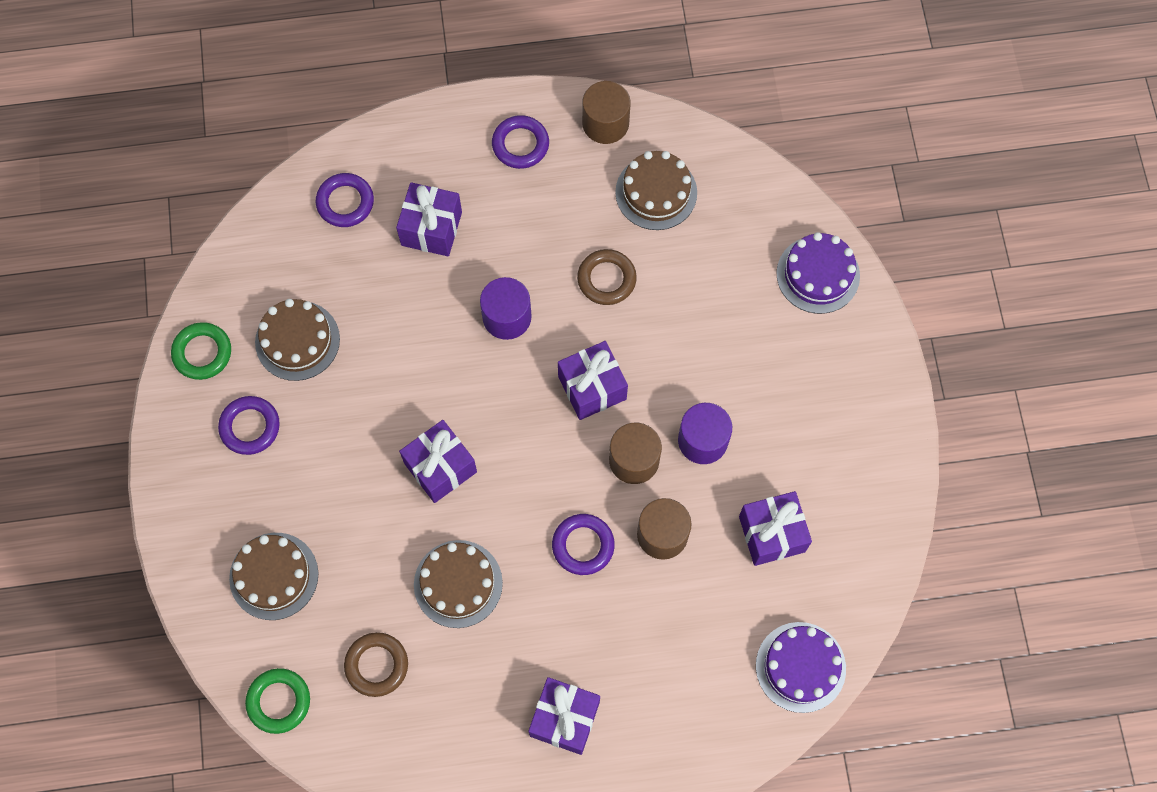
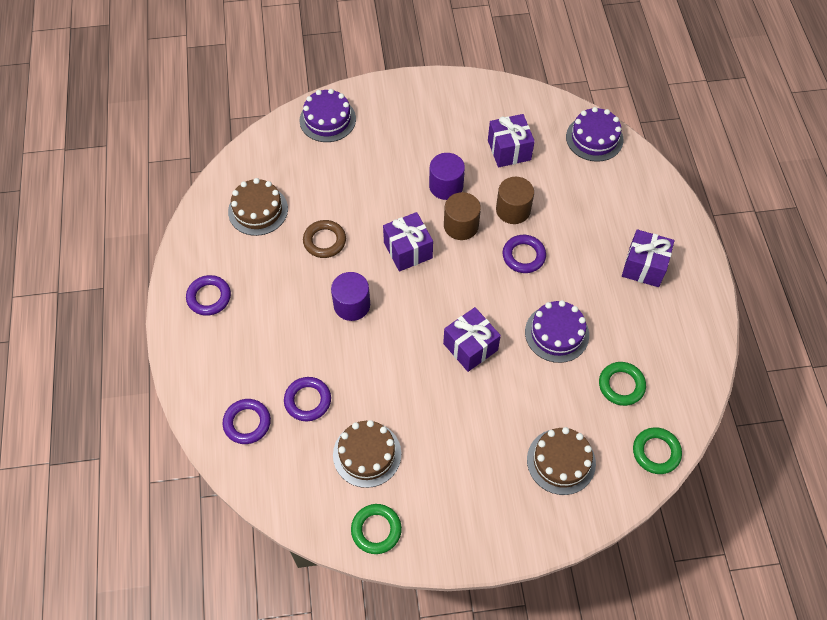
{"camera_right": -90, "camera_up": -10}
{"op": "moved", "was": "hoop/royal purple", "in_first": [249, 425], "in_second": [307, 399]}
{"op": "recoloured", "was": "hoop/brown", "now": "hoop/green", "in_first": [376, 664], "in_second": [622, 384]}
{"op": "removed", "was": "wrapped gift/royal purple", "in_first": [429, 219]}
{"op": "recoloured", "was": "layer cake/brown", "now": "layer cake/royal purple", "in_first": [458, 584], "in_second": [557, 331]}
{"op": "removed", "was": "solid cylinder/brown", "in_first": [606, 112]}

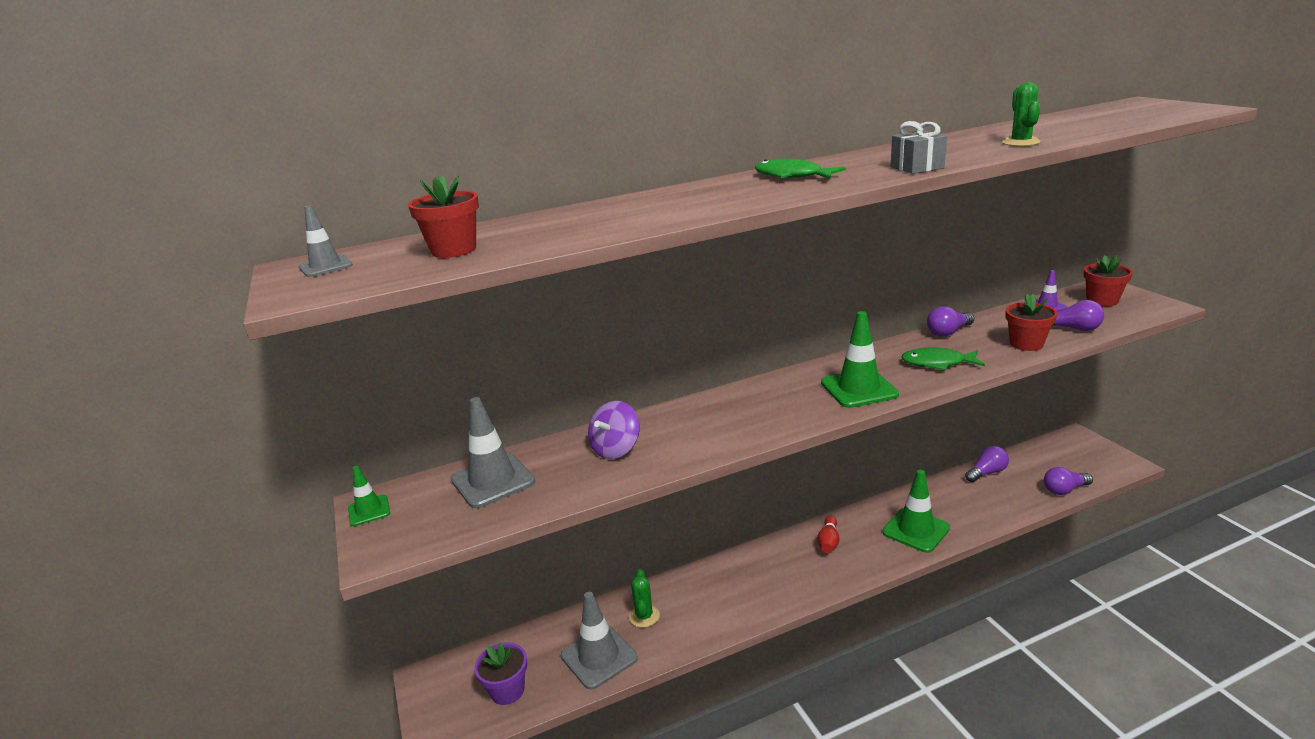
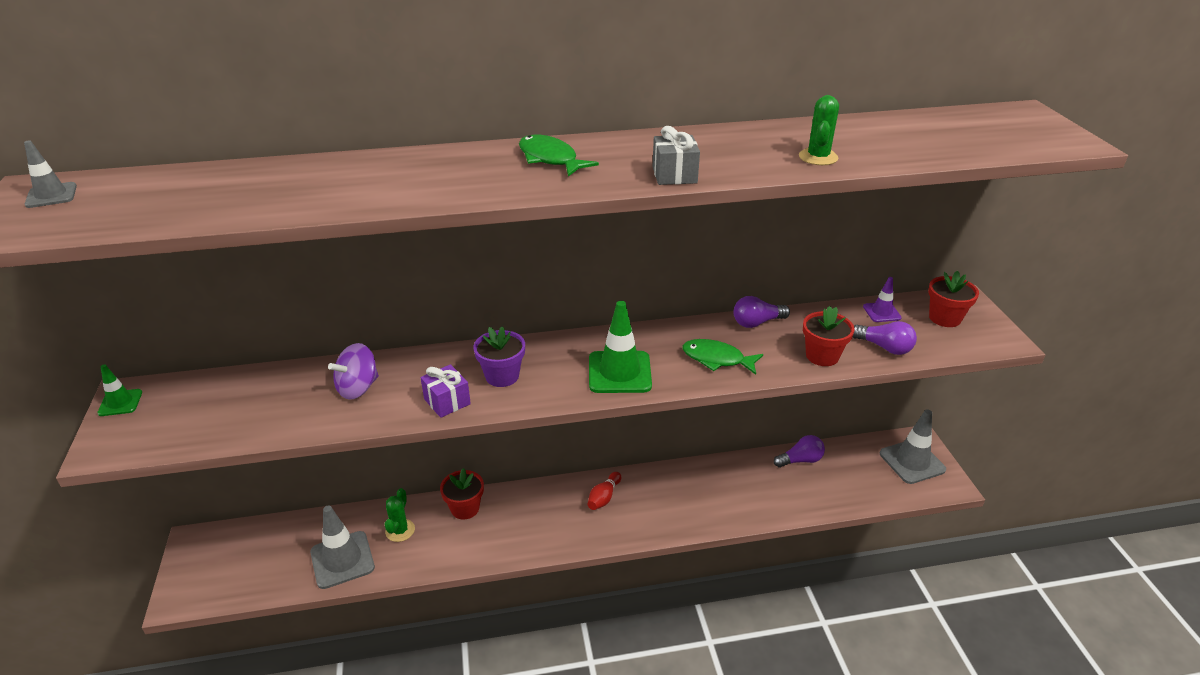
{"camera_right": 10, "camera_up": 10}
{"op": "moved", "was": "flower pot/scarlet", "in_first": [443, 216], "in_second": [462, 494]}
{"op": "moved", "was": "road cone/grey", "in_first": [493, 452], "in_second": [913, 446]}
{"op": "moved", "was": "flower pot/royal purple", "in_first": [500, 673], "in_second": [499, 356]}
{"op": "removed", "was": "road cone/green", "in_first": [916, 511]}
{"op": "removed", "was": "lightbulb/royal purple", "in_first": [1068, 481]}
{"op": "added", "now": "wrapped gift/royal purple", "in_second": [445, 391]}

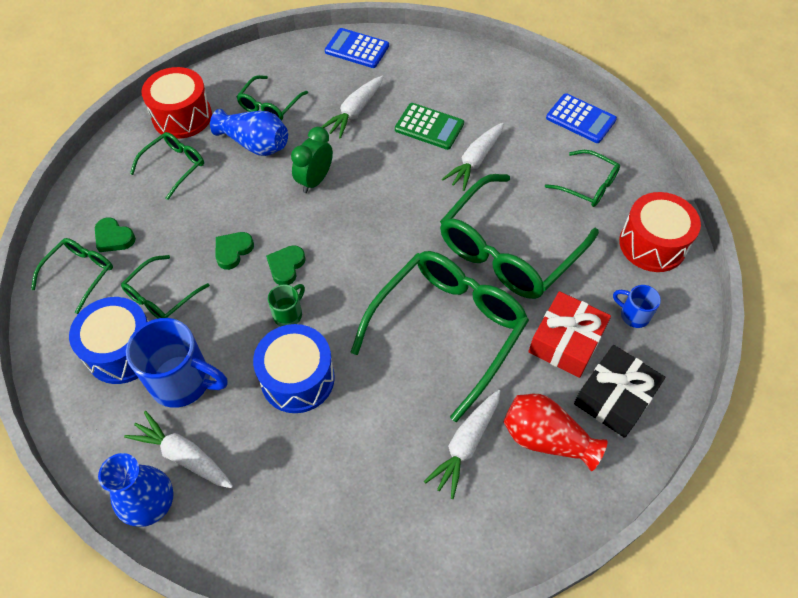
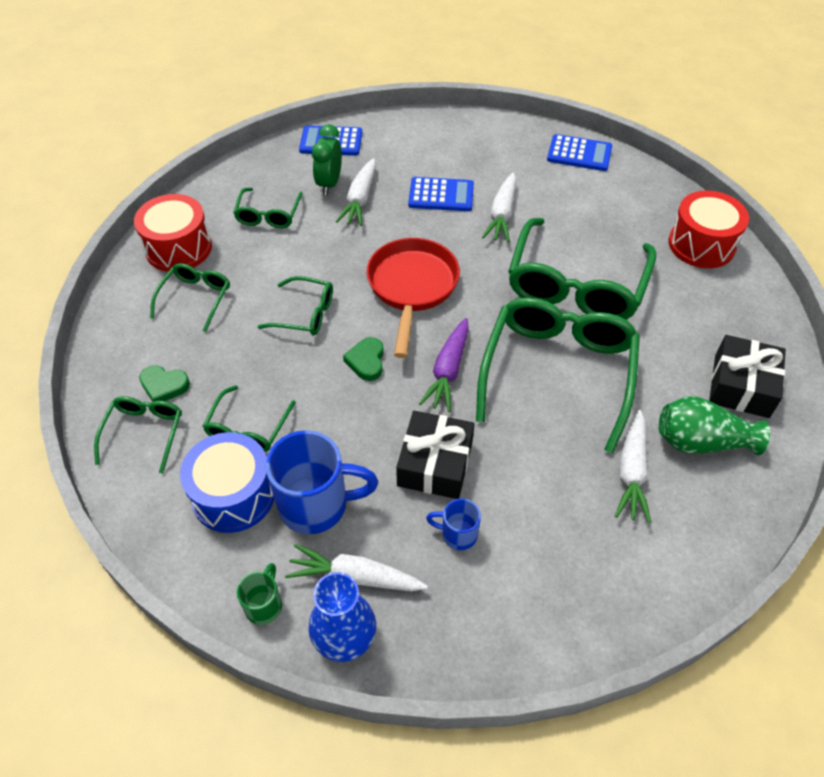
{"camera_right": -20, "camera_up": -5}
{"op": "removed", "was": "tall vase/royal blue", "in_first": [249, 132]}
{"op": "removed", "was": "heart/green", "in_first": [234, 251]}
{"op": "replaced", "was": "snare drum/royal blue", "now": "wrapped gift/ebony", "in_first": [294, 368], "in_second": [435, 455]}
{"op": "moved", "was": "coffee mug/green", "in_first": [286, 305], "in_second": [259, 594]}
{"op": "moved", "was": "bedside clock/green", "in_first": [312, 160], "in_second": [327, 159]}
{"op": "recoloured", "was": "pocket calculator/green", "now": "pocket calculator/royal blue", "in_first": [429, 126], "in_second": [441, 194]}
{"op": "recoloured", "was": "tall vase/scarlet", "now": "tall vase/green", "in_first": [556, 432], "in_second": [714, 425]}
{"op": "removed", "was": "wrapped gift/scarlet", "in_first": [569, 334]}
{"op": "moved", "was": "spectacles/green", "in_first": [582, 178], "in_second": [295, 306]}
{"op": "moved", "was": "coffee mug/royal blue", "in_first": [637, 306], "in_second": [453, 524]}
{"op": "added", "now": "pan/scarlet", "in_second": [413, 298]}
{"op": "added", "now": "root vegetable/royal purple", "in_second": [444, 365]}

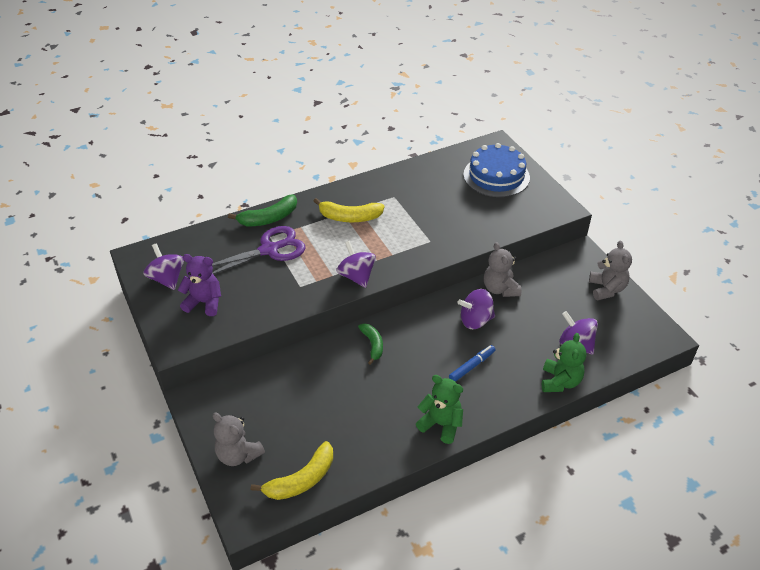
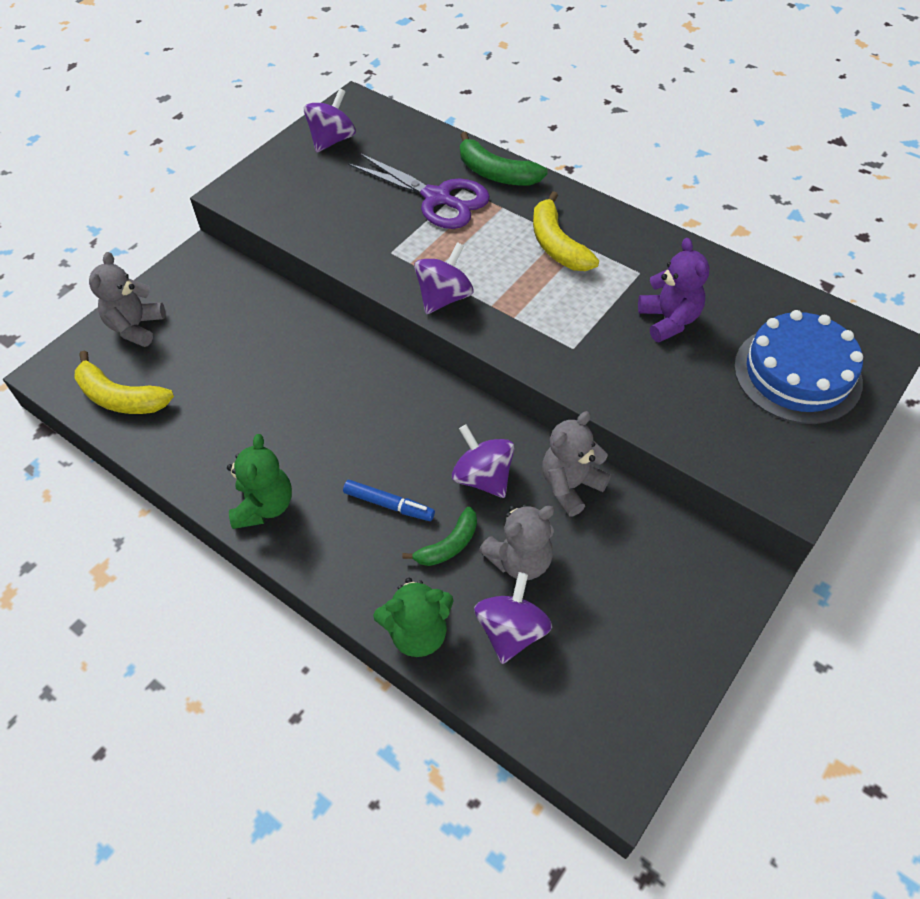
{"camera_right": 65, "camera_up": 10}
{"op": "moved", "was": "teddy bear/royal purple", "in_first": [199, 285], "in_second": [673, 290]}
{"op": "moved", "was": "banana/green", "in_first": [370, 344], "in_second": [439, 536]}
{"op": "moved", "was": "teddy bear/grey", "in_first": [610, 270], "in_second": [516, 542]}

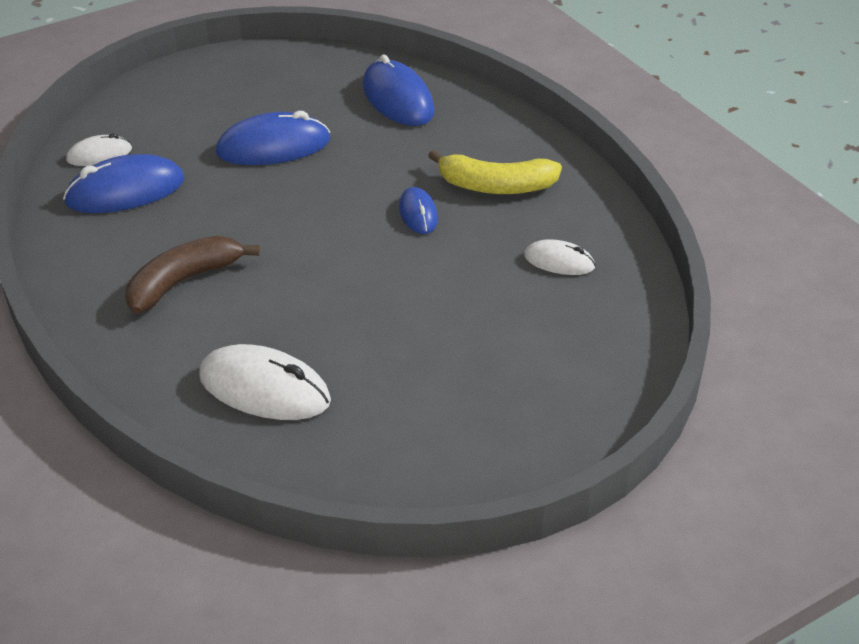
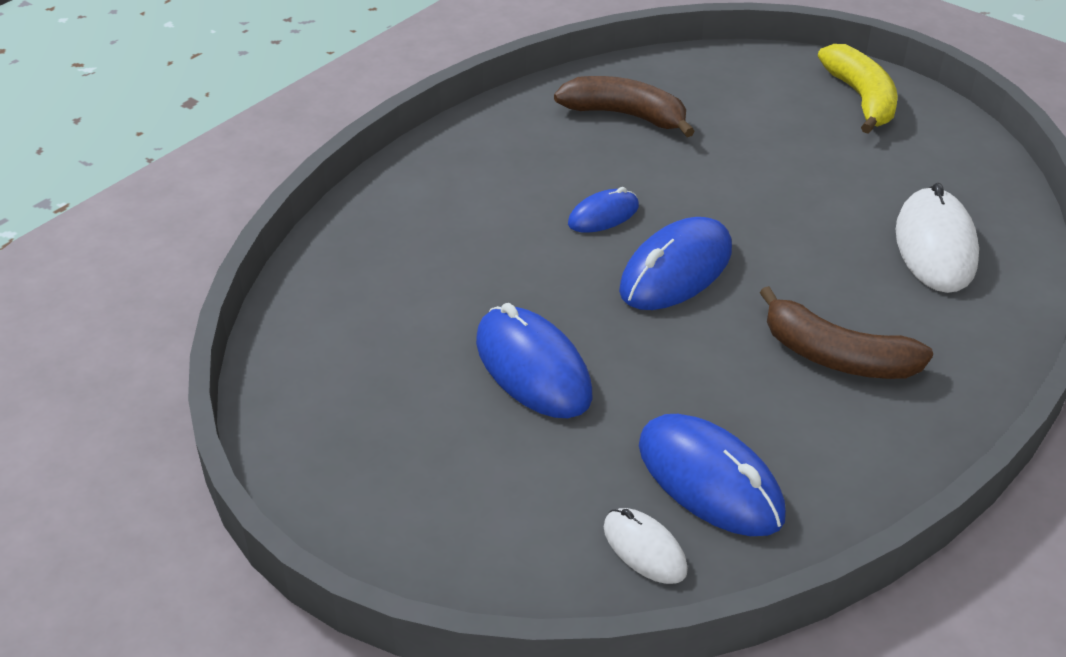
{"camera_right": -110, "camera_up": 0}
{"op": "moved", "was": "mouse/royal blue", "in_first": [399, 90], "in_second": [675, 263]}
{"op": "moved", "was": "banana/yellow", "in_first": [495, 172], "in_second": [858, 88]}
{"op": "replaced", "was": "mouse/white", "now": "banana/brown", "in_first": [560, 257], "in_second": [624, 106]}

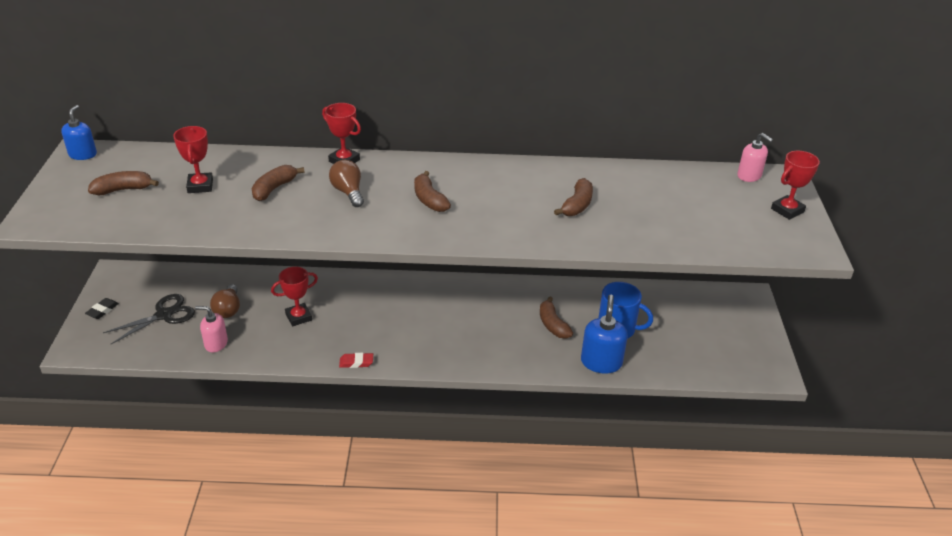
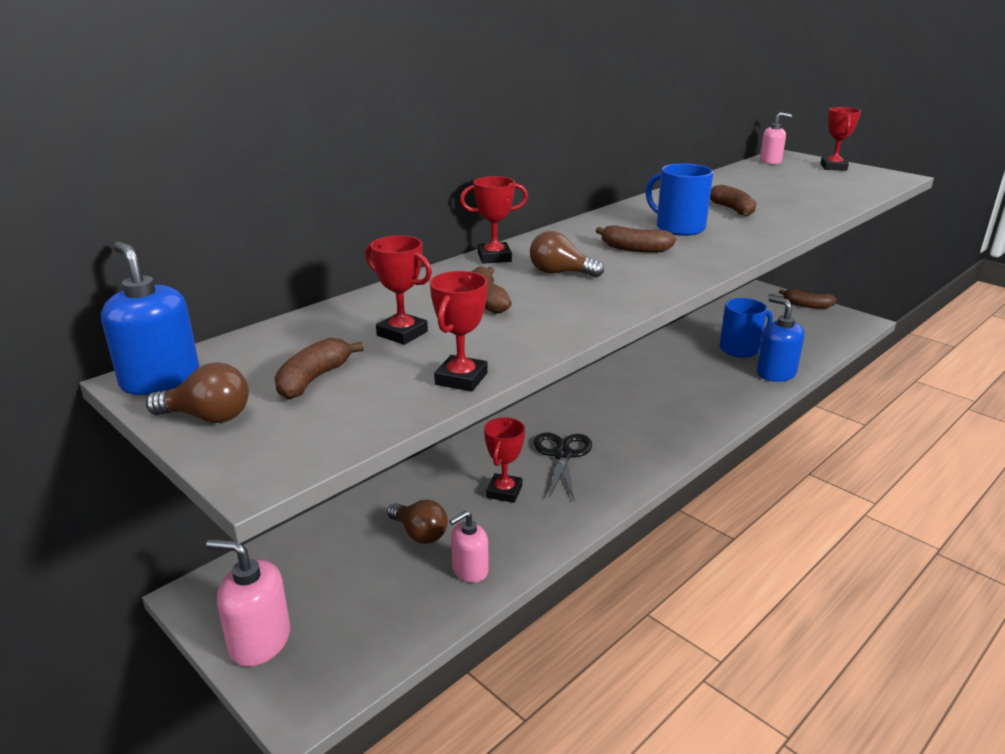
{"camera_right": -45, "camera_up": -10}
{"op": "resized", "was": "pump bottle/royal blue", "in_first": [79, 132], "in_second": [150, 318], "ratio": 1.52}
{"op": "replaced", "was": "eraser/ebony", "now": "pump bottle/rose-pink", "in_first": [102, 308], "in_second": [248, 603]}
{"op": "moved", "was": "scissors/ebony", "in_first": [149, 319], "in_second": [563, 466]}
{"op": "removed", "was": "eraser/scarlet", "in_first": [356, 360]}
{"op": "moved", "was": "banana/brown", "in_first": [556, 317], "in_second": [808, 299]}
{"op": "added", "now": "lightbulb/brown", "in_second": [197, 392]}
{"op": "added", "now": "trophy/scarlet", "in_second": [459, 331]}
{"op": "added", "now": "coffee mug/royal blue", "in_second": [679, 199]}

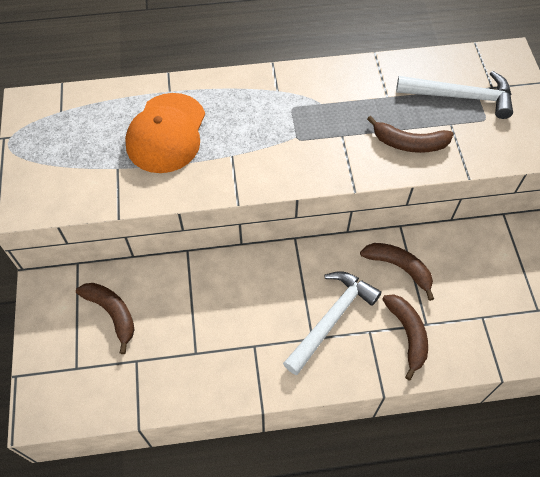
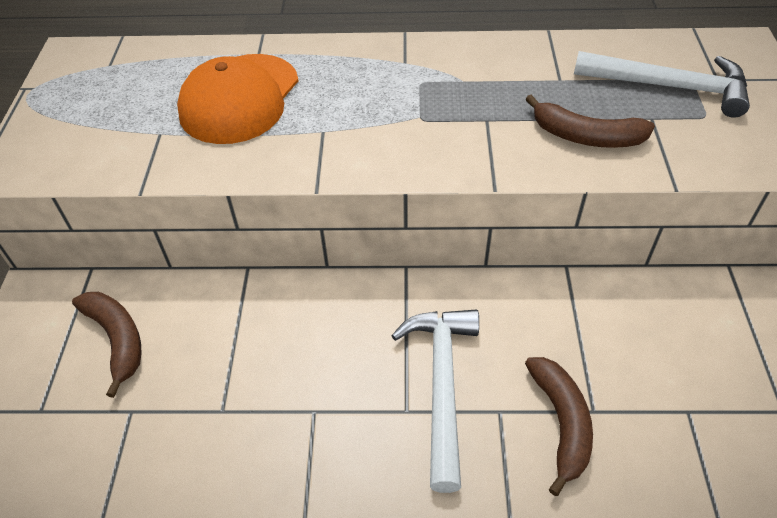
{"camera_right": 10, "camera_up": -10}
{"op": "turned", "was": "hammer/white", "in_first": [332, 323], "in_second": [435, 401], "clockwise": -45}
{"op": "removed", "was": "banana/brown", "in_first": [397, 272]}

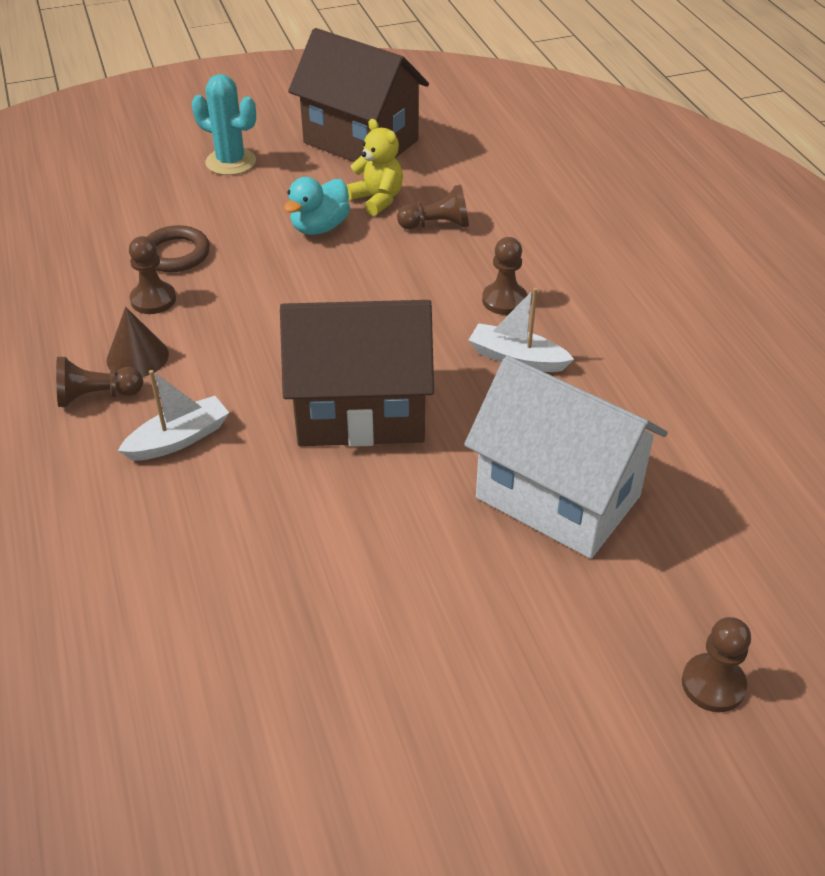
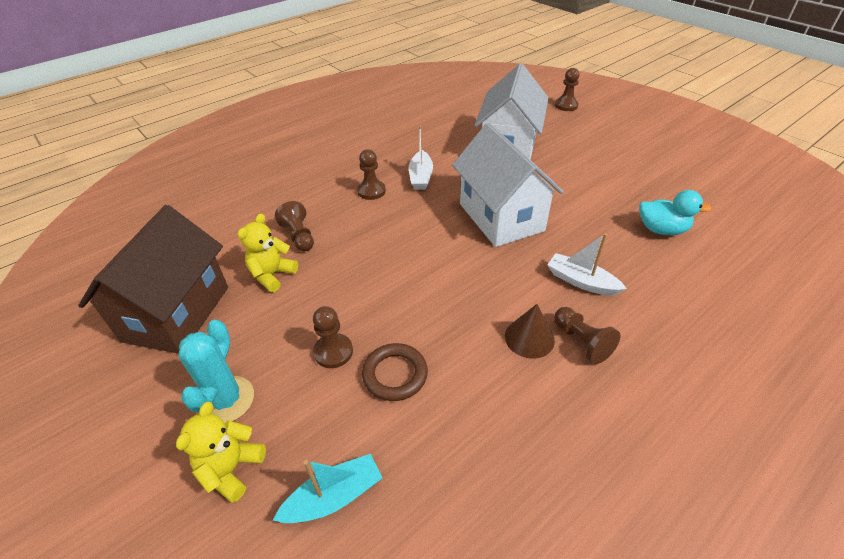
{"camera_right": -110, "camera_up": 0}
{"op": "moved", "was": "pawn/brown", "in_first": [152, 275], "in_second": [333, 337]}
{"op": "recoloured", "was": "toy house/brown", "now": "toy house/white", "in_first": [357, 373], "in_second": [508, 185]}
{"op": "moved", "was": "toy duck/turquoise", "in_first": [317, 206], "in_second": [675, 212]}
{"op": "added", "now": "teddy bear/yellow", "in_second": [221, 452]}
{"op": "added", "now": "boat/turquoise", "in_second": [328, 488]}

